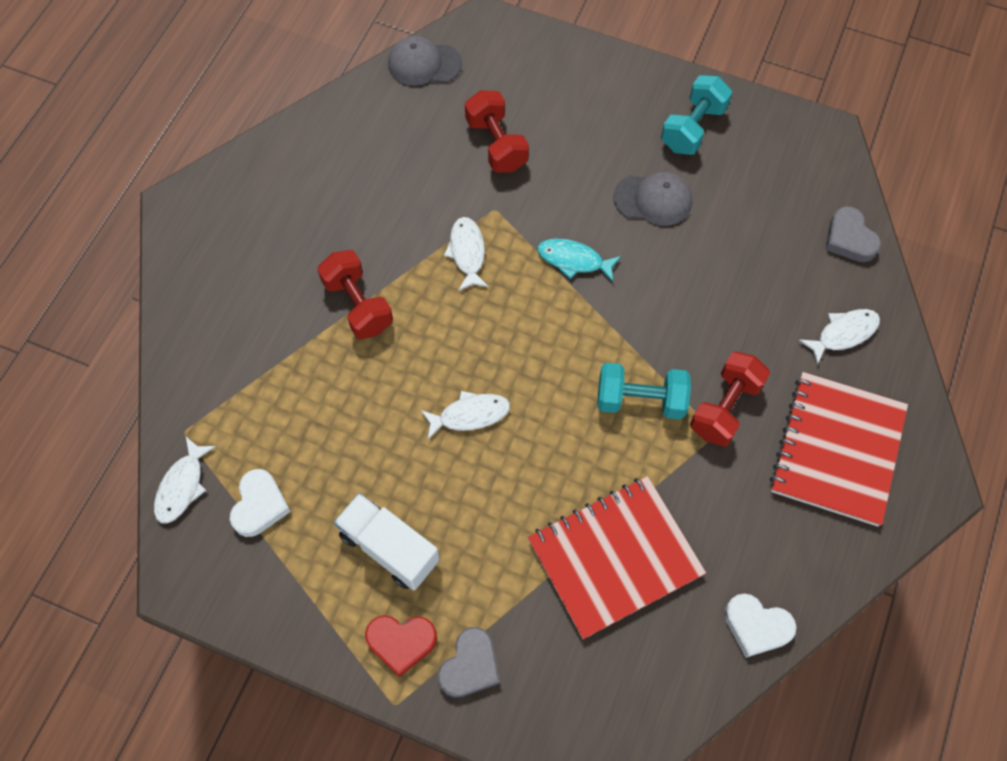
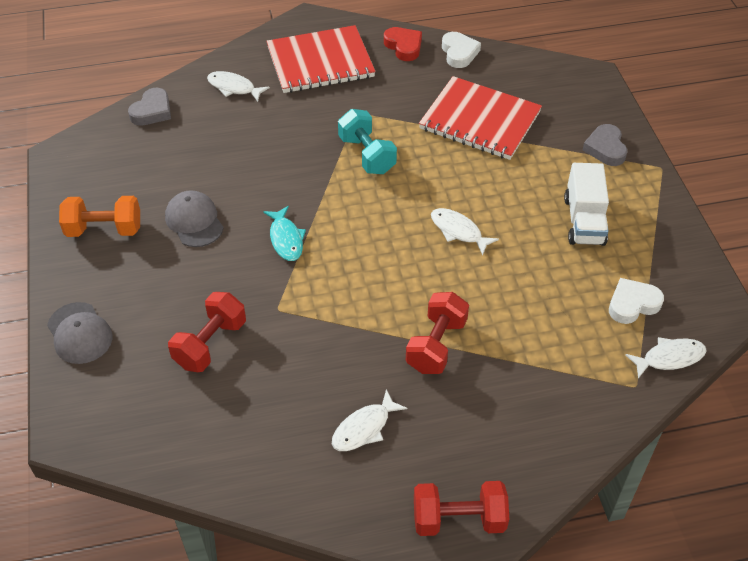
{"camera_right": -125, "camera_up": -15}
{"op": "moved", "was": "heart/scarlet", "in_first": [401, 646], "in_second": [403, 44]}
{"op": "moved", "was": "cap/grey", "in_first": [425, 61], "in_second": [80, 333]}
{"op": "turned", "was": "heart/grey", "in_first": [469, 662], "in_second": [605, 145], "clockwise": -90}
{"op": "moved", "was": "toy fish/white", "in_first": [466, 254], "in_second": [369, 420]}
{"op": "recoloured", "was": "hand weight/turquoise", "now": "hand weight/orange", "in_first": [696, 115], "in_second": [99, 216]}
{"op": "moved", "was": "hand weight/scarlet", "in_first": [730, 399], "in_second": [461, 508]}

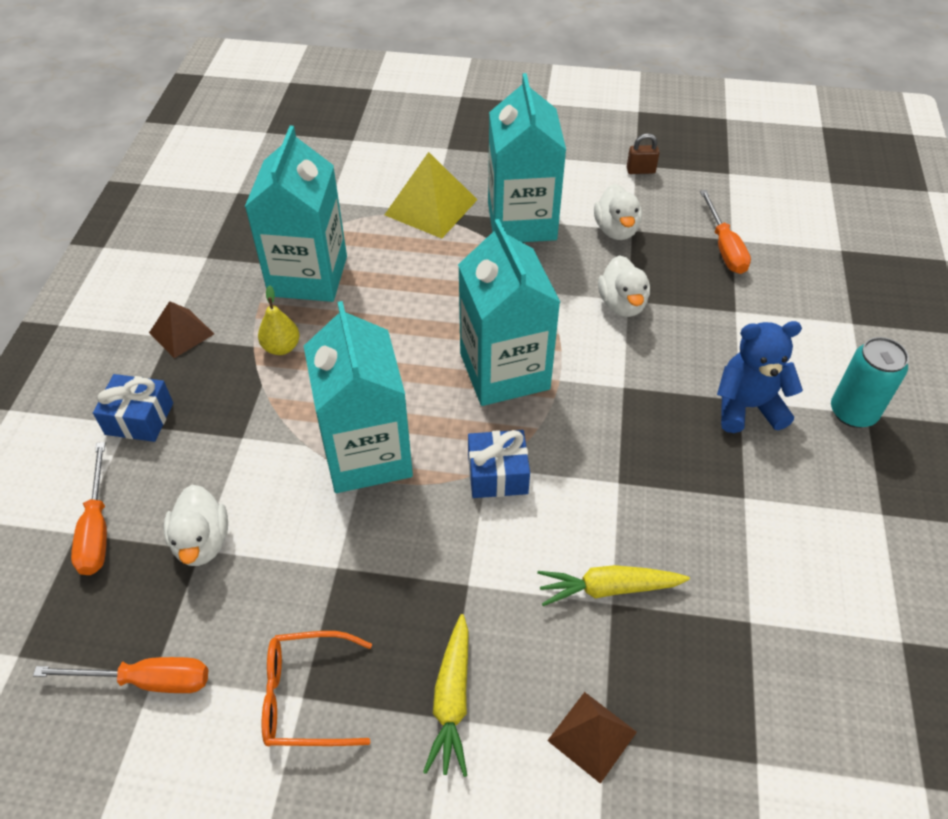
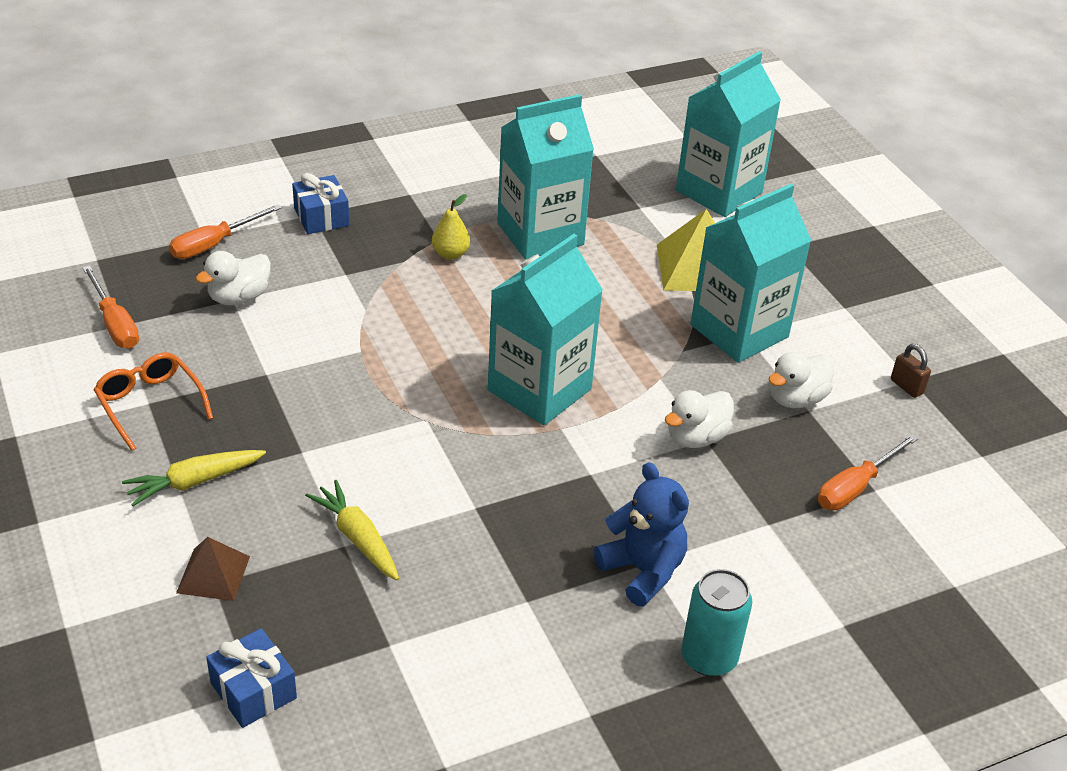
{"camera_right": 55, "camera_up": -10}
{"op": "removed", "was": "pyramid shape/brown", "in_first": [181, 329]}
{"op": "moved", "was": "juice carton/turquoise", "in_first": [358, 397], "in_second": [728, 134]}
{"op": "moved", "was": "wrapped gift/royal blue", "in_first": [499, 464], "in_second": [251, 678]}

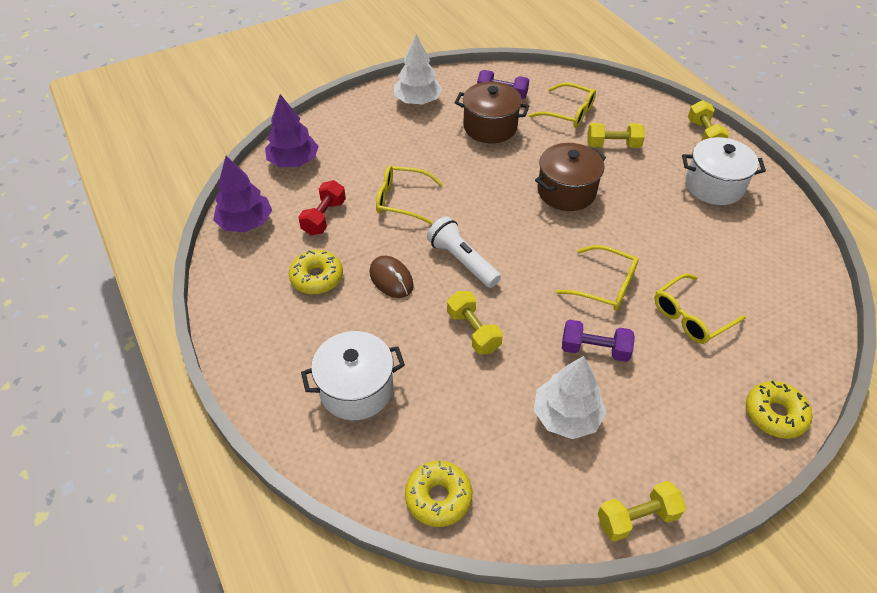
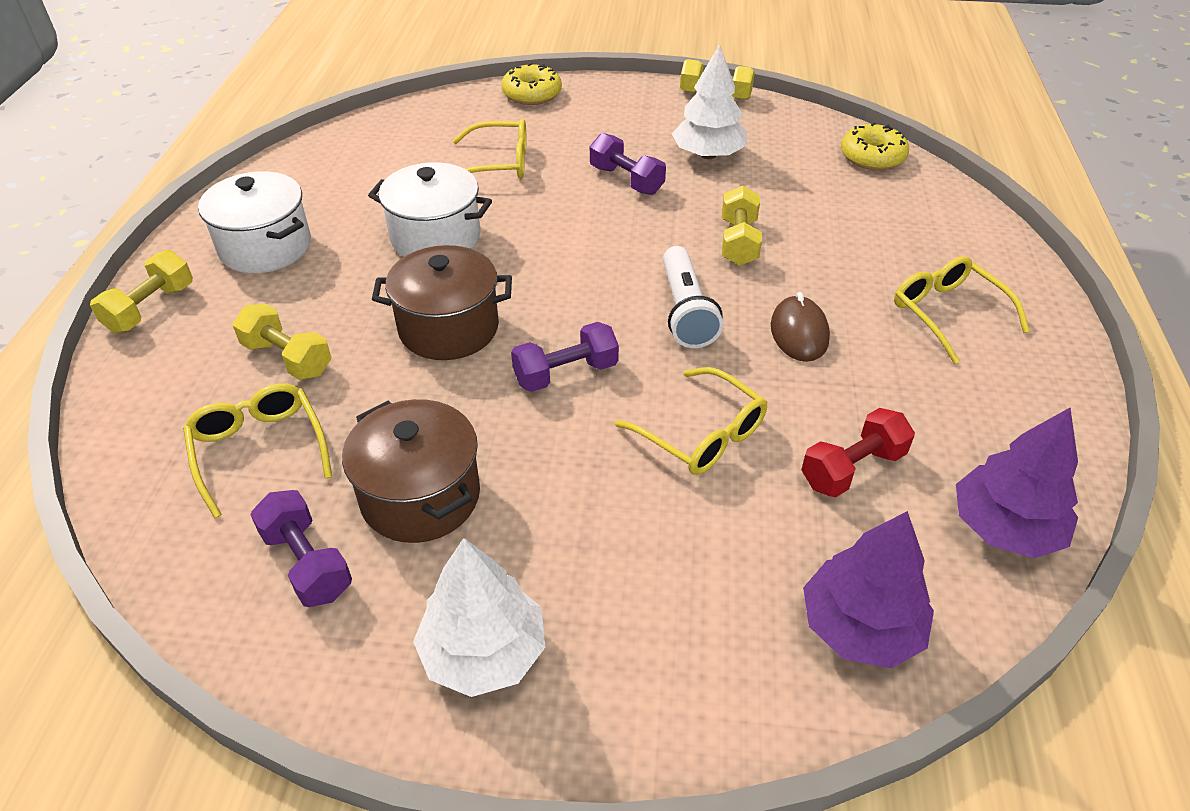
{"camera_right": -145, "camera_up": -5}
{"op": "removed", "was": "donut/yellow", "in_first": [316, 272]}
{"op": "moved", "was": "pot/white", "in_first": [353, 375], "in_second": [430, 209]}
{"op": "moved", "was": "spectacles/yellow", "in_first": [597, 278], "in_second": [962, 310]}
{"op": "added", "now": "hand weight/royal purple", "in_second": [565, 357]}

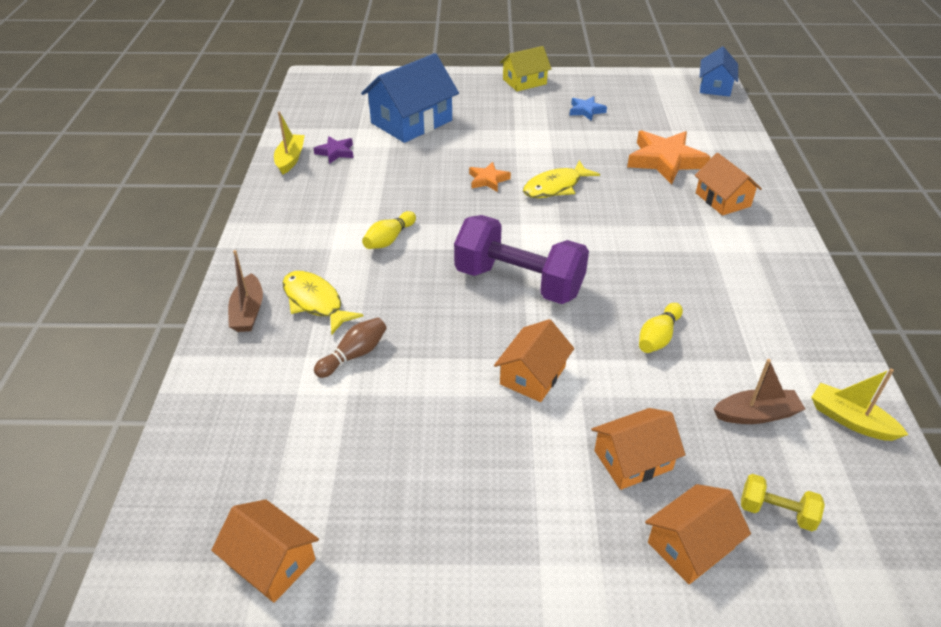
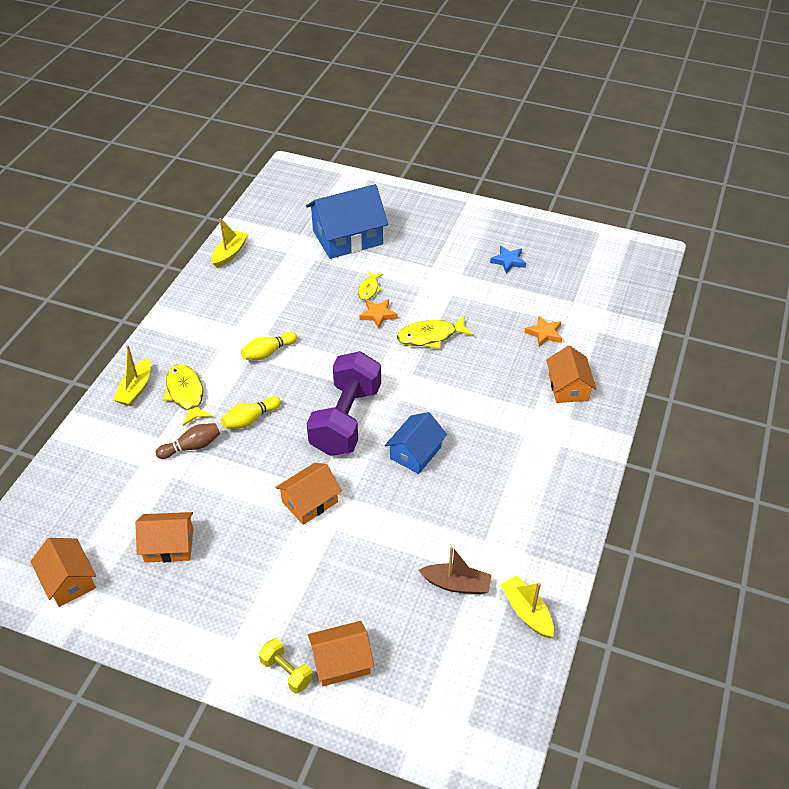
{"camera_right": 20, "camera_up": 5}
{"op": "recoloured", "was": "boat/brown", "now": "boat/yellow", "in_first": [245, 291], "in_second": [132, 375]}
{"op": "removed", "was": "star/royal purple", "in_first": [333, 150]}
{"op": "turned", "was": "hand weight/royal purple", "in_first": [521, 259], "in_second": [344, 403], "clockwise": 60}
{"op": "removed", "was": "toy house/yellow", "in_first": [526, 69]}
{"op": "moved", "was": "toy house/orange", "in_first": [638, 449], "in_second": [164, 537]}
{"op": "resized", "was": "star/orange", "in_first": [668, 157], "in_second": [543, 331], "ratio": 0.52}
{"op": "moved", "was": "bowling pin/yellow", "in_first": [661, 328], "in_second": [251, 412]}
{"op": "moved", "was": "toy house/royal blue", "in_first": [719, 71], "in_second": [416, 443]}
{"op": "moved", "was": "hand weight/yellow", "in_first": [783, 502], "in_second": [286, 665]}
{"op": "added", "now": "toy fish/yellow", "in_second": [370, 286]}

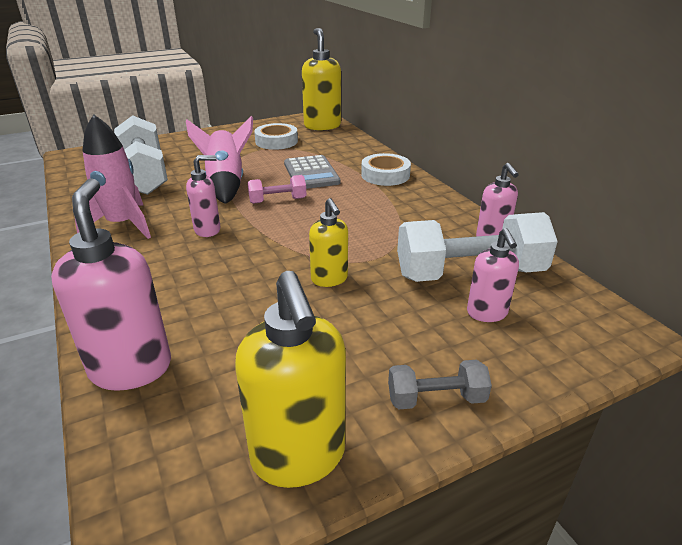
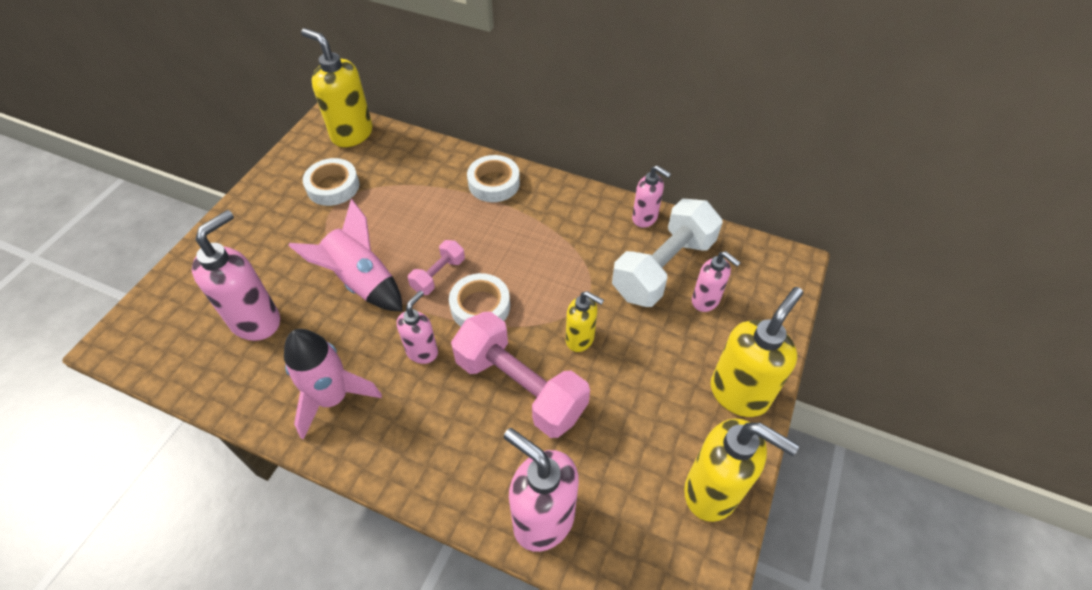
{"camera_right": -40, "camera_up": 20}
{"op": "replaced", "was": "hand weight/white", "now": "pump bottle/rose-pink", "in_first": [141, 155], "in_second": [236, 275]}
{"op": "removed", "was": "pocket calculator/grey", "in_first": [312, 172]}
{"op": "replaced", "was": "hand weight/grey", "now": "pump bottle/yellow", "in_first": [440, 384], "in_second": [757, 352]}
{"op": "added", "now": "tape/white", "in_second": [479, 299]}
{"op": "added", "now": "hand weight/rose-pink", "in_second": [520, 374]}

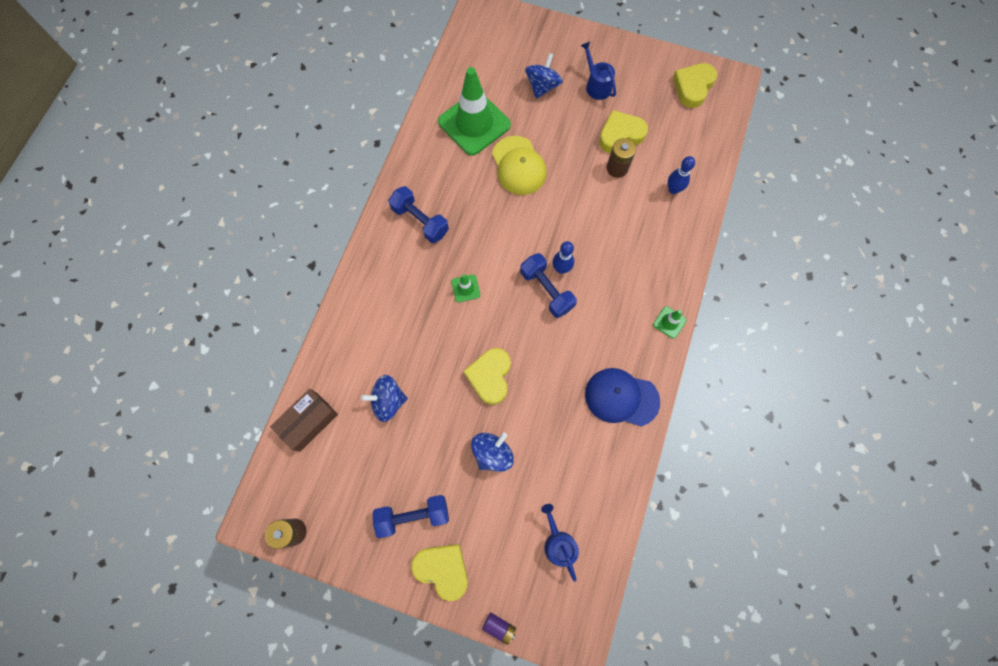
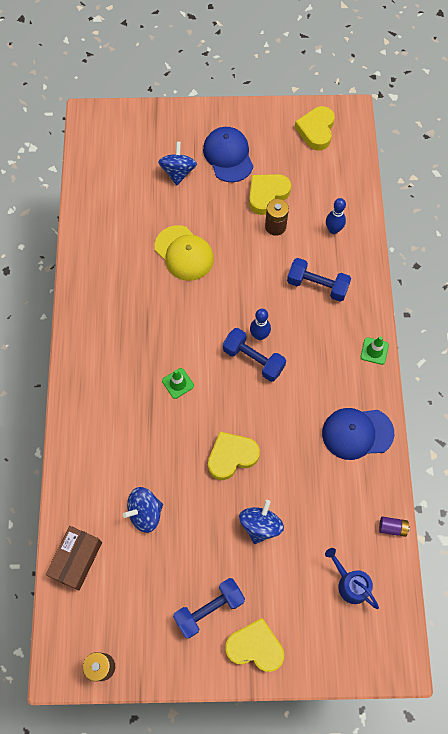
{"camera_right": -20, "camera_up": -5}
{"op": "moved", "was": "hand weight/royal blue", "in_first": [418, 214], "in_second": [319, 280]}
{"op": "removed", "was": "road cone/green", "in_first": [474, 111]}
{"op": "turned", "was": "heart/yellow", "in_first": [487, 376], "in_second": [234, 456], "clockwise": 75}
{"op": "moved", "was": "AA battery/royal purple", "in_first": [499, 629], "in_second": [394, 526]}
{"op": "replaced", "was": "sprinkling can/royal blue", "now": "cap/royal blue", "in_first": [598, 70], "in_second": [228, 154]}

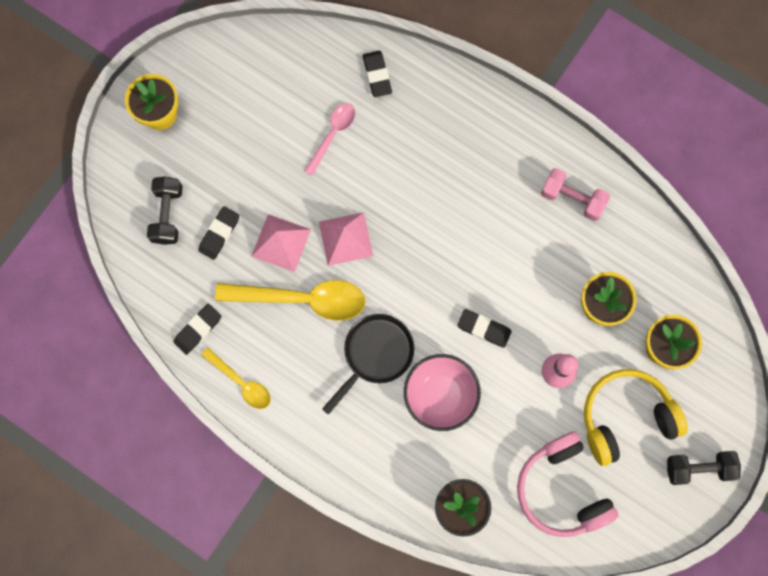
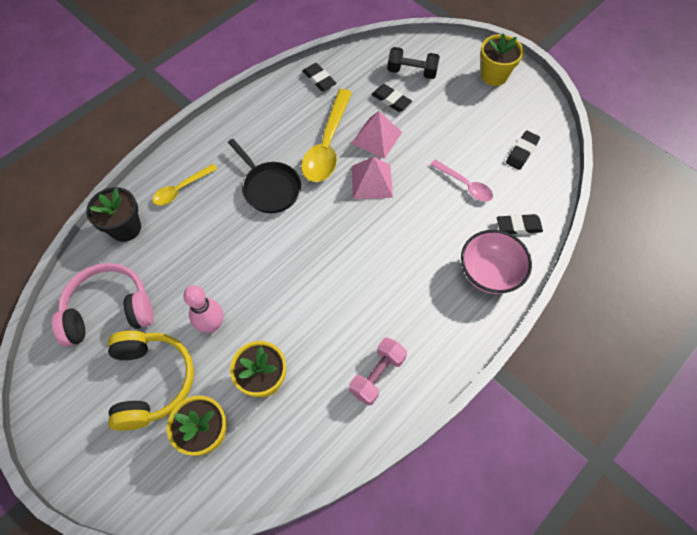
{"camera_right": 100, "camera_up": -15}
{"op": "moved", "was": "tablespoon/yellow", "in_first": [236, 378], "in_second": [184, 185]}
{"op": "moved", "was": "bowl/rose-pink", "in_first": [442, 392], "in_second": [496, 262]}
{"op": "moved", "was": "eraser/ebony", "in_first": [484, 328], "in_second": [523, 150]}
{"op": "removed", "was": "hand weight/ebony", "in_first": [704, 468]}

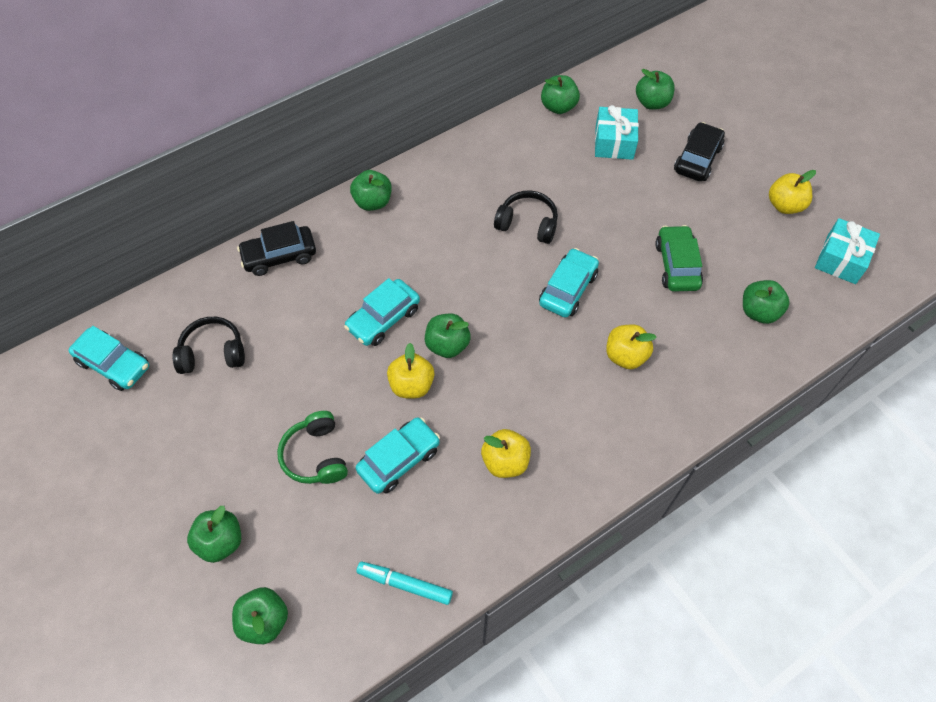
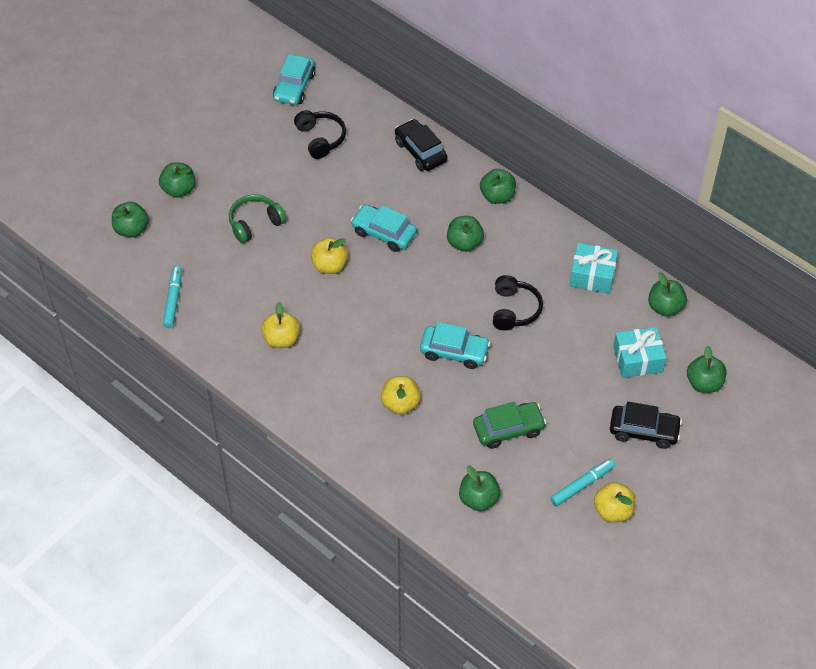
{"camera_right": 75, "camera_up": -5}
{"op": "removed", "was": "automobile/turquoise", "in_first": [398, 455]}
{"op": "moved", "was": "apple fruit/green", "in_first": [448, 336], "in_second": [465, 234]}
{"op": "moved", "was": "wrapped gift/turquoise", "in_first": [847, 251], "in_second": [593, 268]}
{"op": "added", "now": "marker pen/turquoise", "in_second": [582, 482]}

